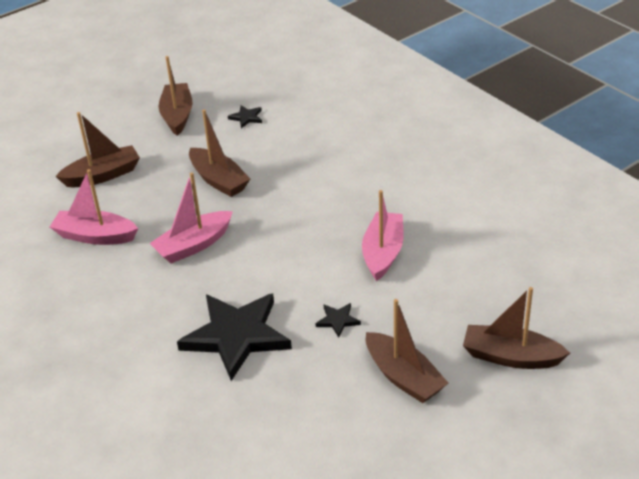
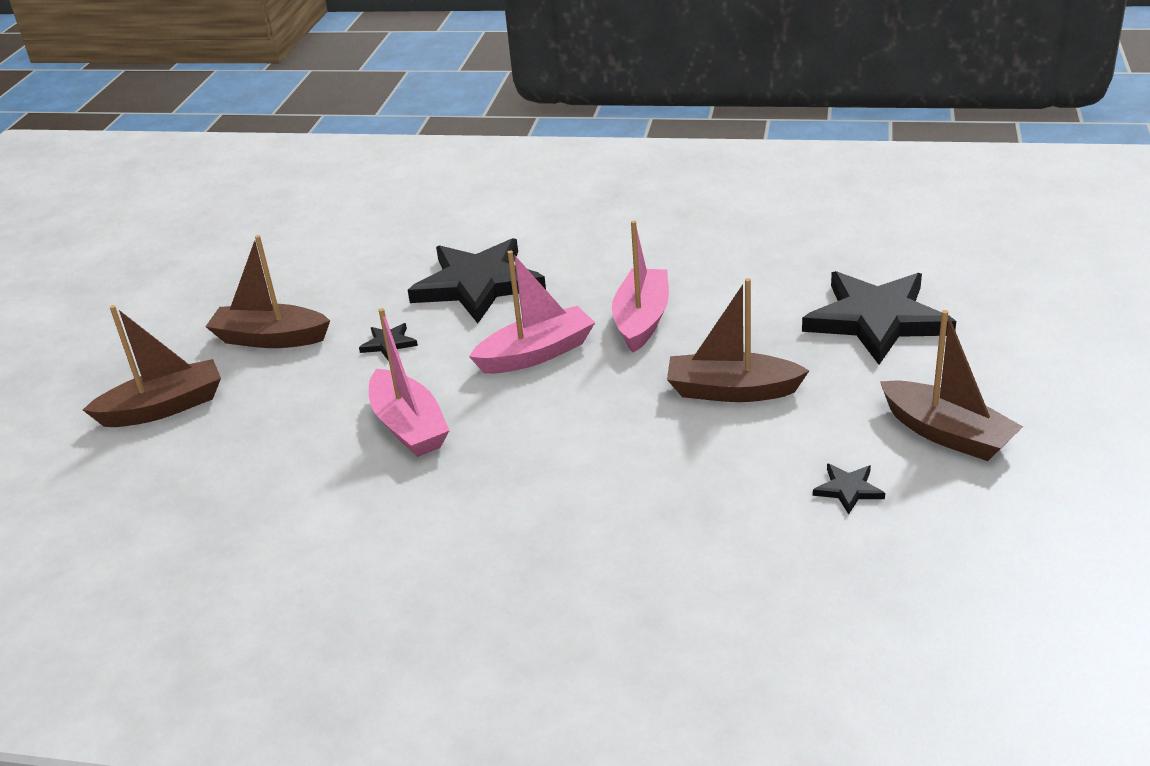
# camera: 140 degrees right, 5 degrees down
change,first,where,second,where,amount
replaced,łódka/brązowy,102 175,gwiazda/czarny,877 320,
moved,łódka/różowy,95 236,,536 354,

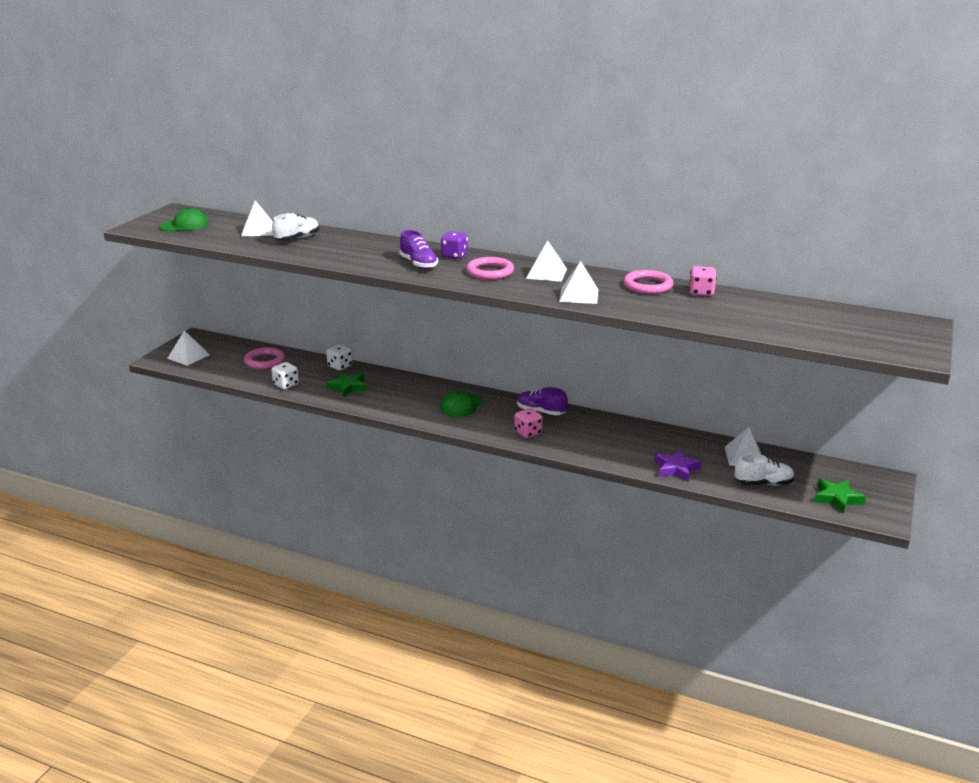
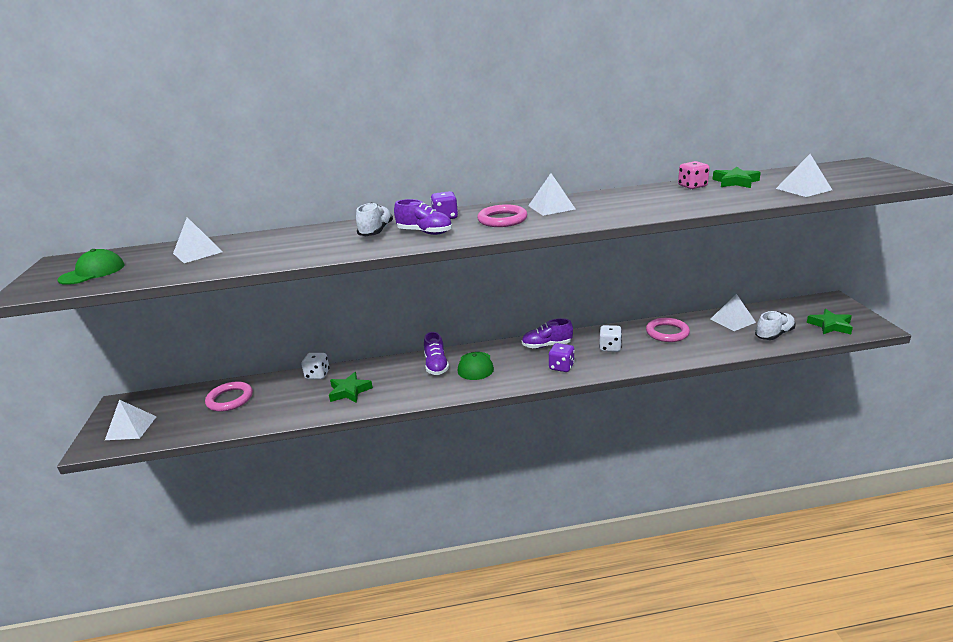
# camera: 30 degrees left, 0 degrees up
change,first,where,second,where,amount
moved,but/biały,297 239,,376 232,
moved,piramida/biały,579 295,,803 189,
moved,pierścień/różowy,647 286,,667 333,
moved,kostka do gry/biały,286 385,,610 347,
recoloured,kostka do gry/różowy,528 433,kostka do gry/fioletowy,561 367,
removed,gwiazda/fioletowy,676 469,,,
added,,,gwiazda/zielony,735 182,
added,,,but/fioletowy,436 365,

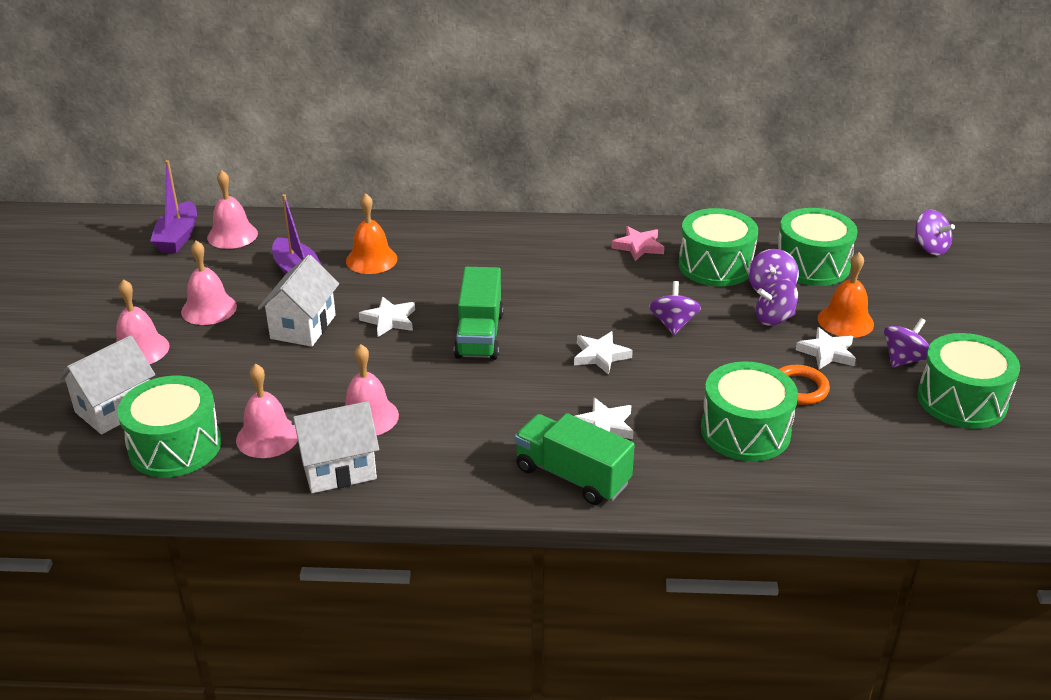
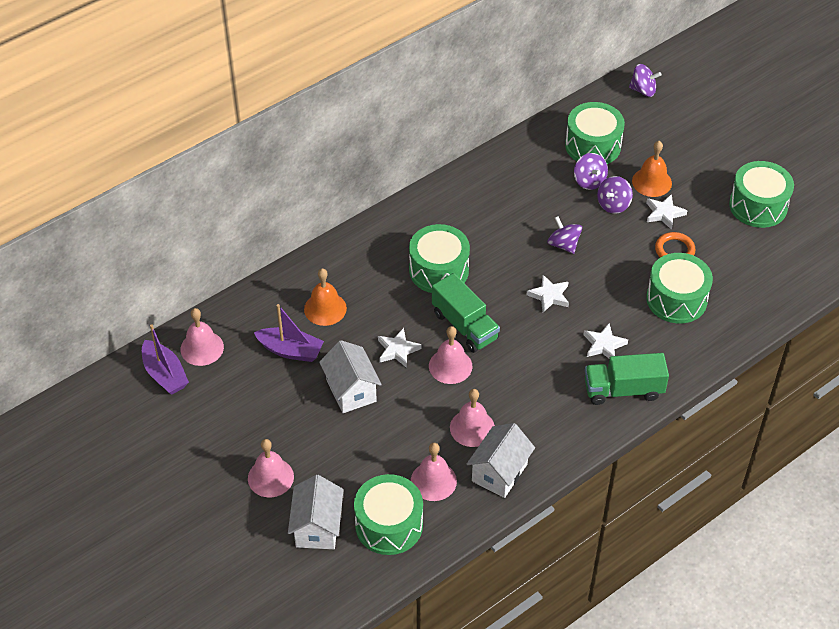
# camera: 40 degrees left, 15 degrees up
change,first,where,second,where,amount
moved,bęben/zielony,715 265,,439 270,
removed,gwiazda/różowy,638 246,,,
moved,dzwonek/różowy,209 309,,450 366,
removed,bączek/fioletowy,904 359,,,

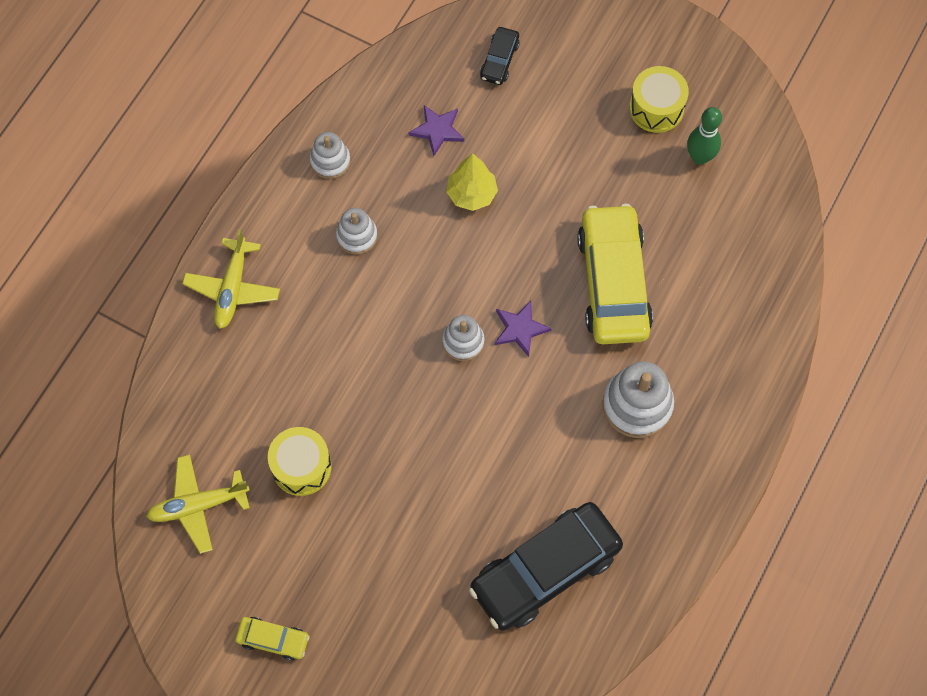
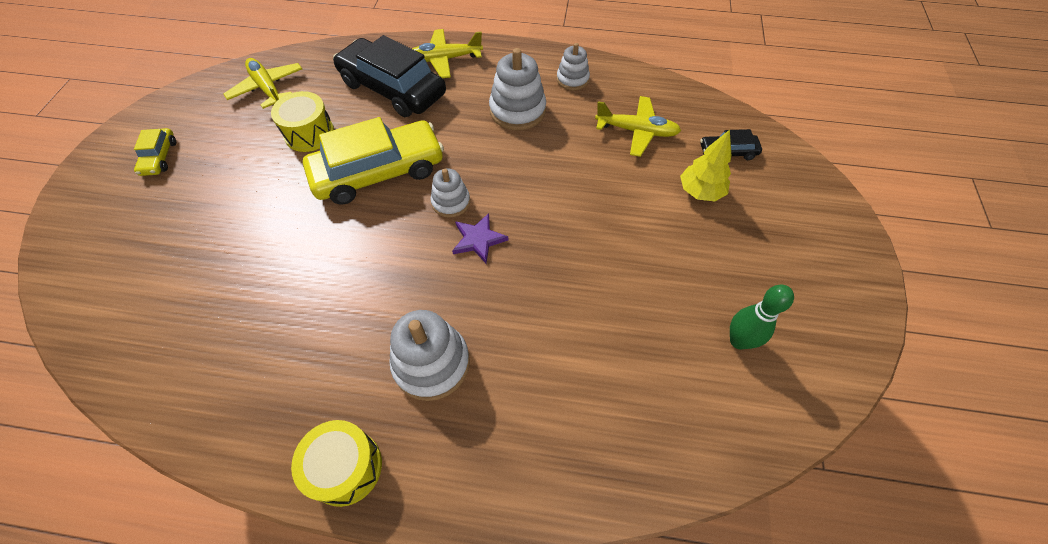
# camera: 70 degrees right, 10 degrees down
change,first,where,second,where,amount
moved,bęben/żółty,656 108,,346 467,
replaced,gwiazda/fioletowy,437 130,samolot/żółty,636 131,
moved,drzewko/żółty,472 194,,700 192,
moved,samochód/żółty,613 282,,379 172,
resized,zabawka nakładanka/biały,357 236,,517 110,x1.65
moved,samochód/czarny,545 570,,393 89,

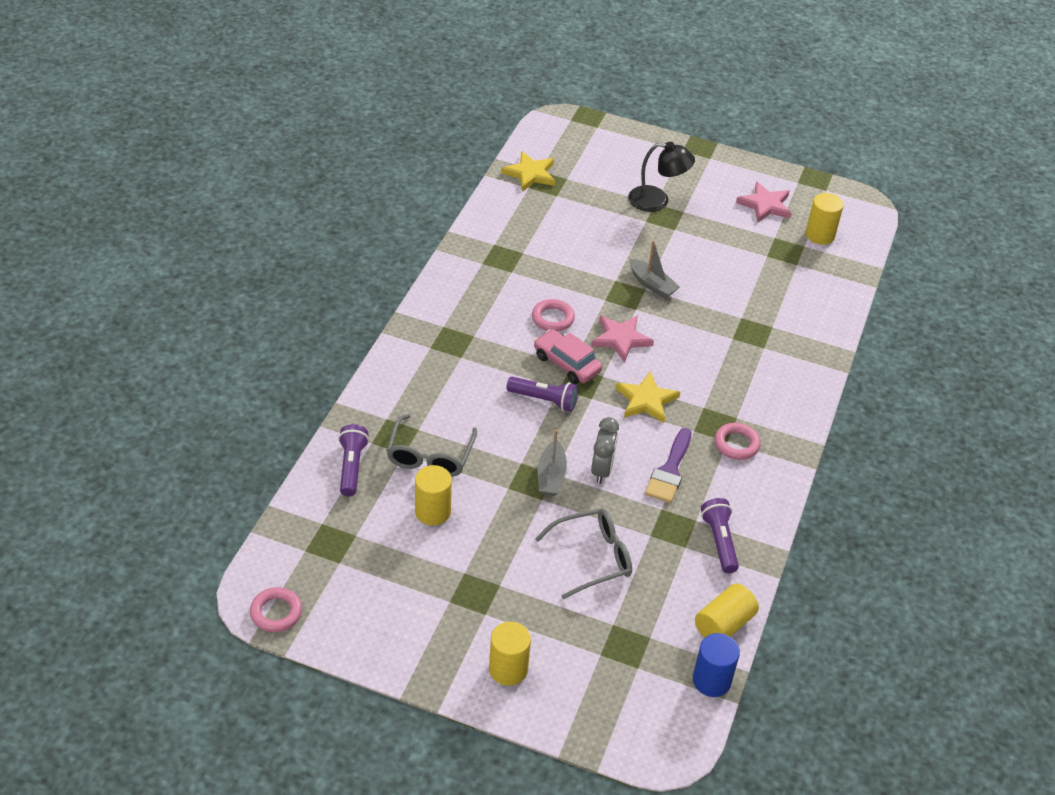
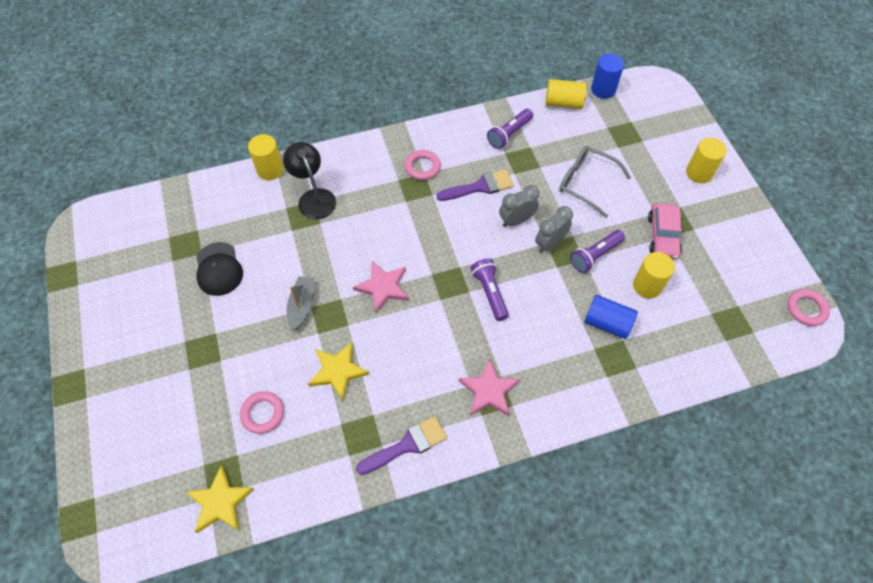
# camera: 125 degrees left, 15 degrees up
change,first,where,second,where,amount
moved,lampka/czarny,657 201,,314 197,
moved,gwiazda/różowy,765 205,,489 390,
moved,walec/żółty,820 235,,270 170,
moved,pierścień/różowy,552 318,,263 413,
moved,samochód/różowy,566 364,,662 236,
moved,gwiazda/żółty,646 400,,338 371,
replaced,okulary/szary,430 455,walec/niebieski,607 323,
moved,latarka/fioletowy,352 467,,595 255,
replaced,łódka/szary,551 476,budzik/szary,550 243,
added,,,czapka/czarny,218 269,
added,,,pędzel/fioletowy,407 445,

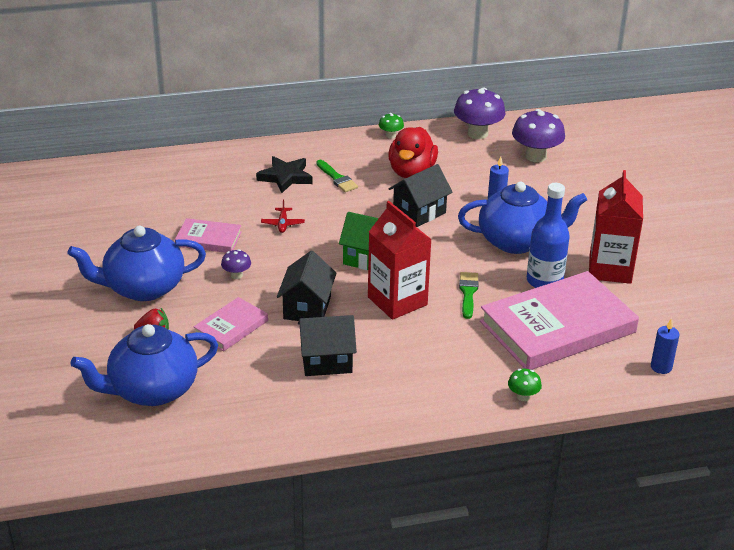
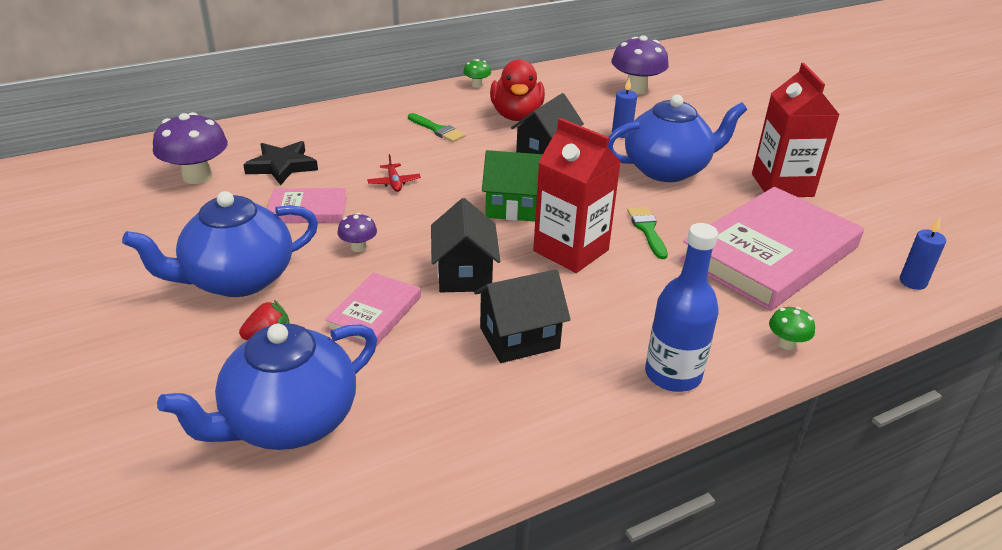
# camera: 15 degrees left, 0 degrees up
change,first,where,second,where,amount
moved,grzyb/fioletowy,477 134,,197 176,
moved,gwiazda/czarny,285 177,,282 166,
moved,butelka/niebieski,544 281,,673 374,

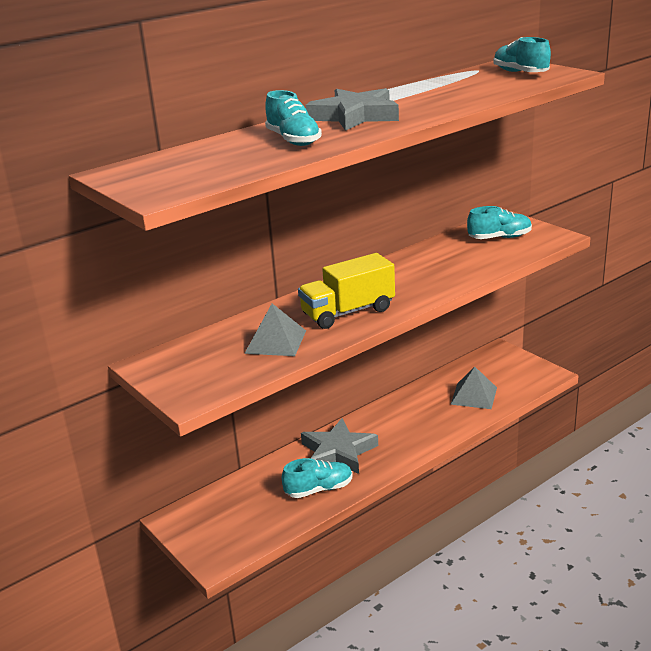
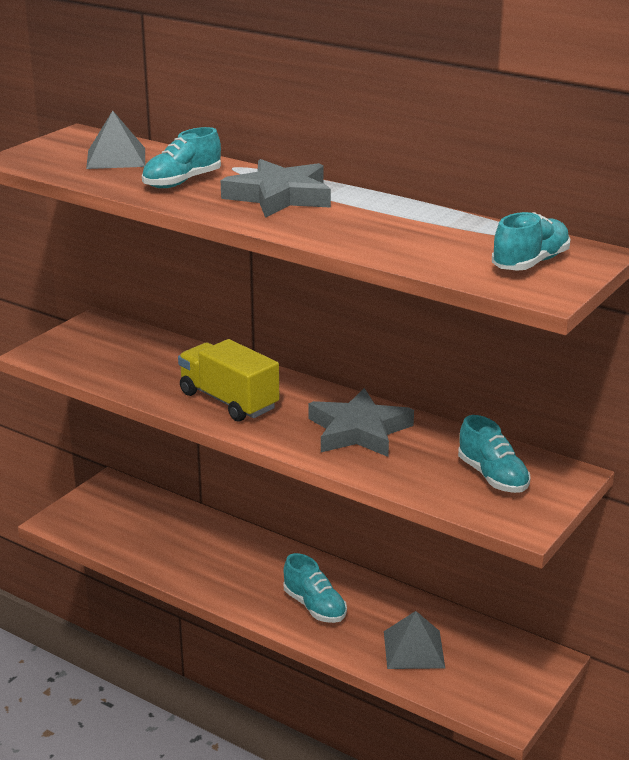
# camera: 70 degrees right, 0 degrees up
change,first,where,second,where,amount
moved,piramida/szary,275 341,,116 158,
moved,gwiazda/szary,338 452,,358 431,
moved,but/turkusowy,319 489,,314 606,

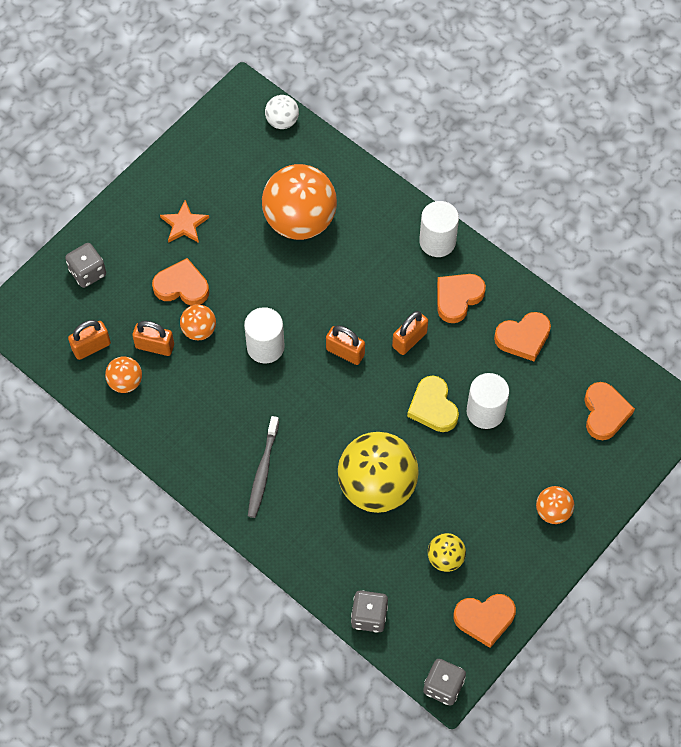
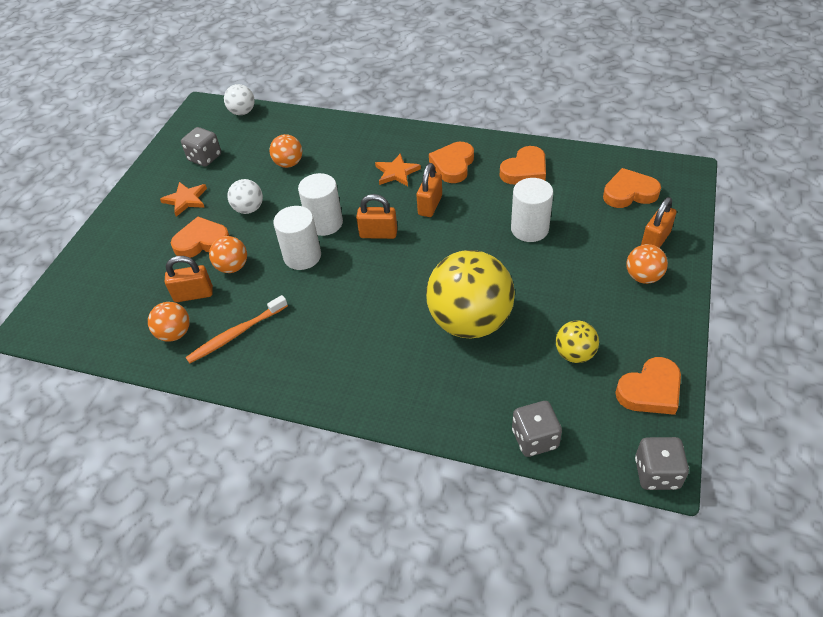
# camera: 20 degrees left, 15 degrees down
change,first,where,second,where,amount
resized,piłka/pomarańczowy,300 220,,289 163,x0.47
moved,walec/biały,437 241,,324 223,
moved,kostka do gry/szary,88 272,,205 158,
moved,kłódka/pomarańczowy,91 347,,655 240,
removed,serce/żółty,433 407,,,
turned,serce/pomarańczowy,605 413,,629 193,75 degrees counterclockwise
removed,szczoteczka do zębów/szary,263 471,,,
added,,,gwiazda/pomarańczowy,396 172,
added,,,piłka/biały,249 209,
added,,,szczoteczka do zębów/pomarańczowy,235 334,

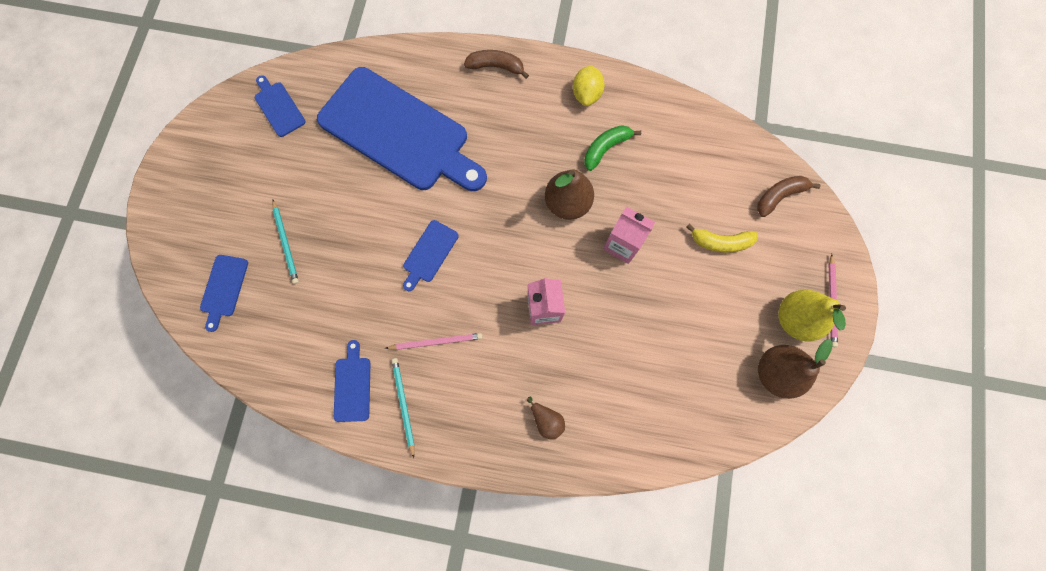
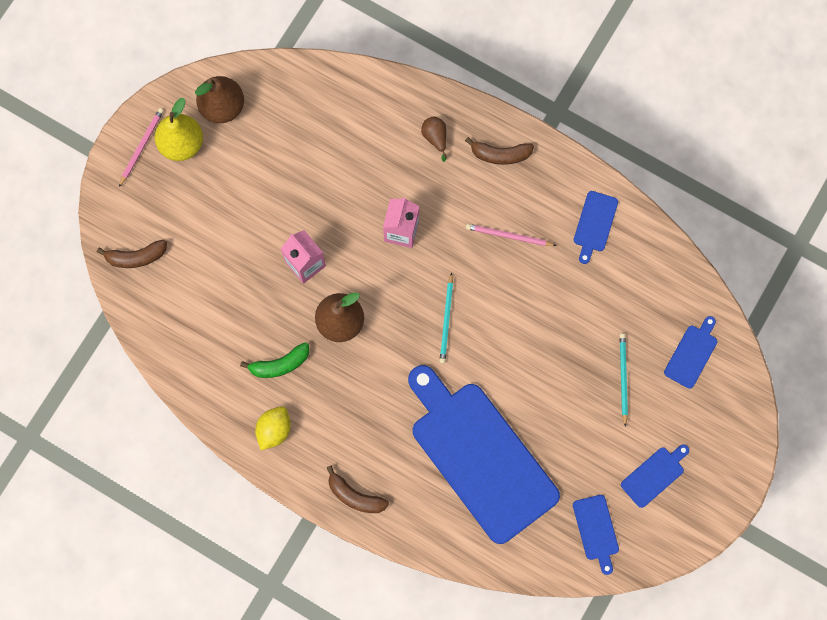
# camera: 160 degrees left, 0 degrees up
change,first,where,second,where,amount
moved,deska do krojenia/niebieski,429 253,,654 475,
removed,banan/żółty,720 242,,,
moved,ołówek/turkusowy,403 404,,446 320,
added,,,banan/brązowy,500 154,

